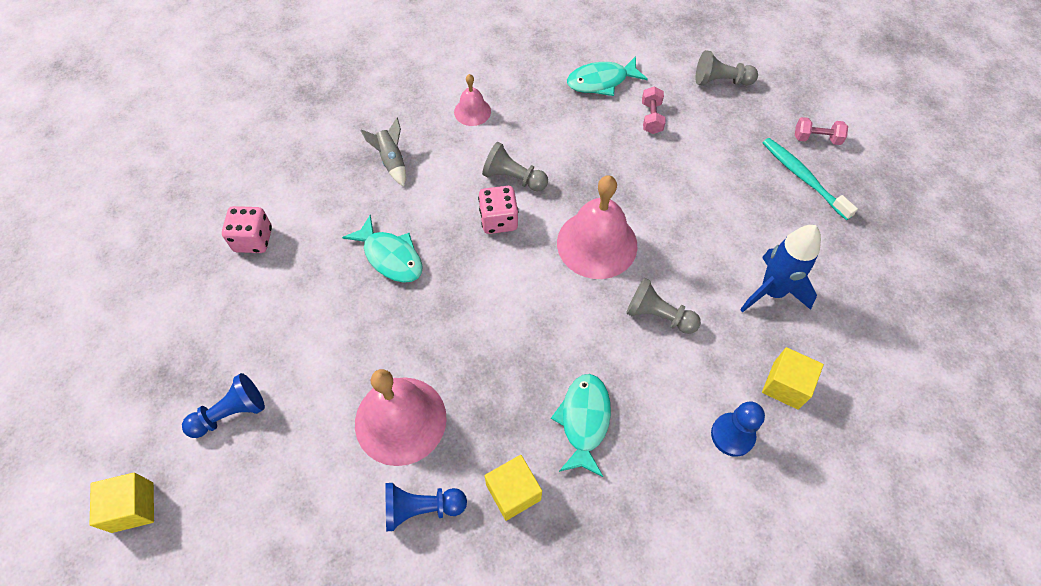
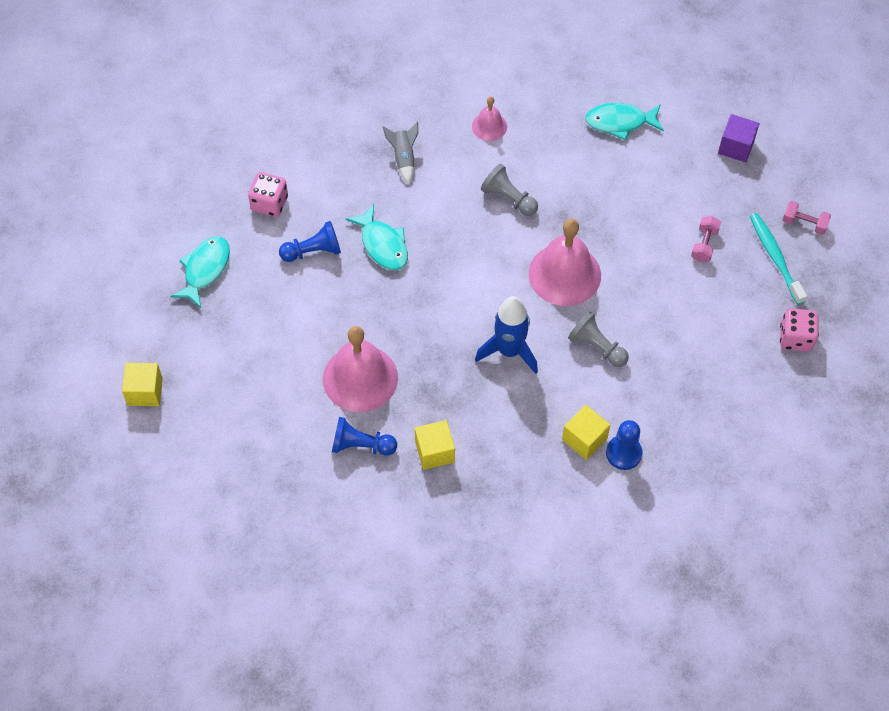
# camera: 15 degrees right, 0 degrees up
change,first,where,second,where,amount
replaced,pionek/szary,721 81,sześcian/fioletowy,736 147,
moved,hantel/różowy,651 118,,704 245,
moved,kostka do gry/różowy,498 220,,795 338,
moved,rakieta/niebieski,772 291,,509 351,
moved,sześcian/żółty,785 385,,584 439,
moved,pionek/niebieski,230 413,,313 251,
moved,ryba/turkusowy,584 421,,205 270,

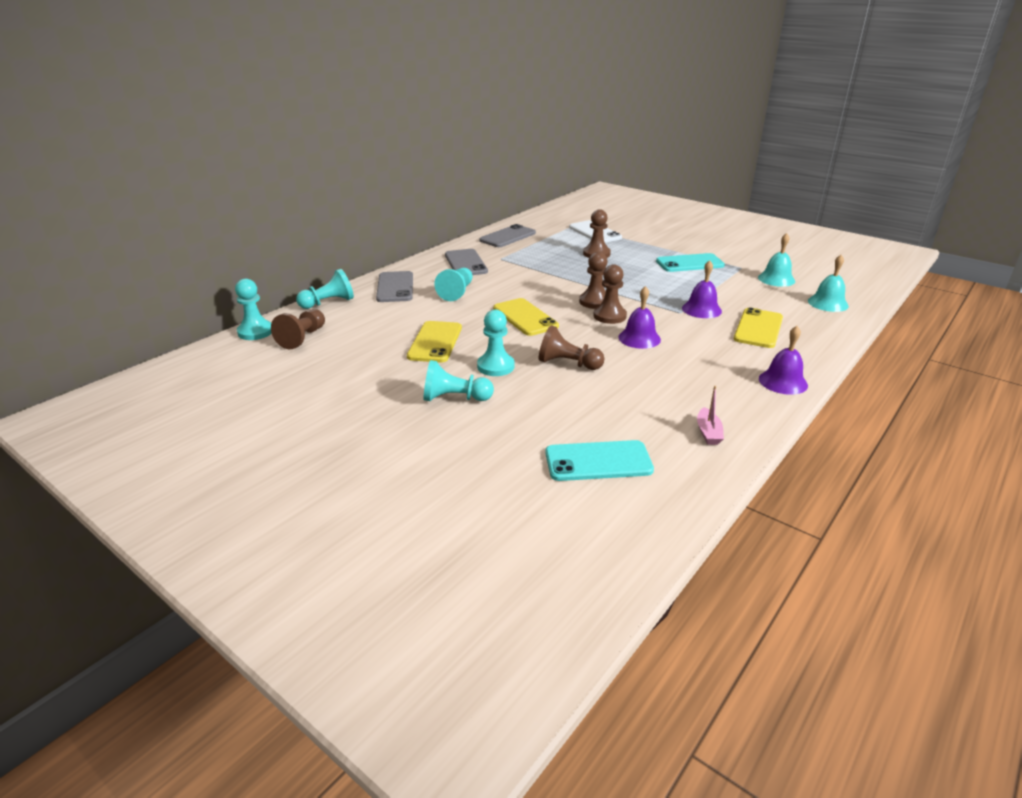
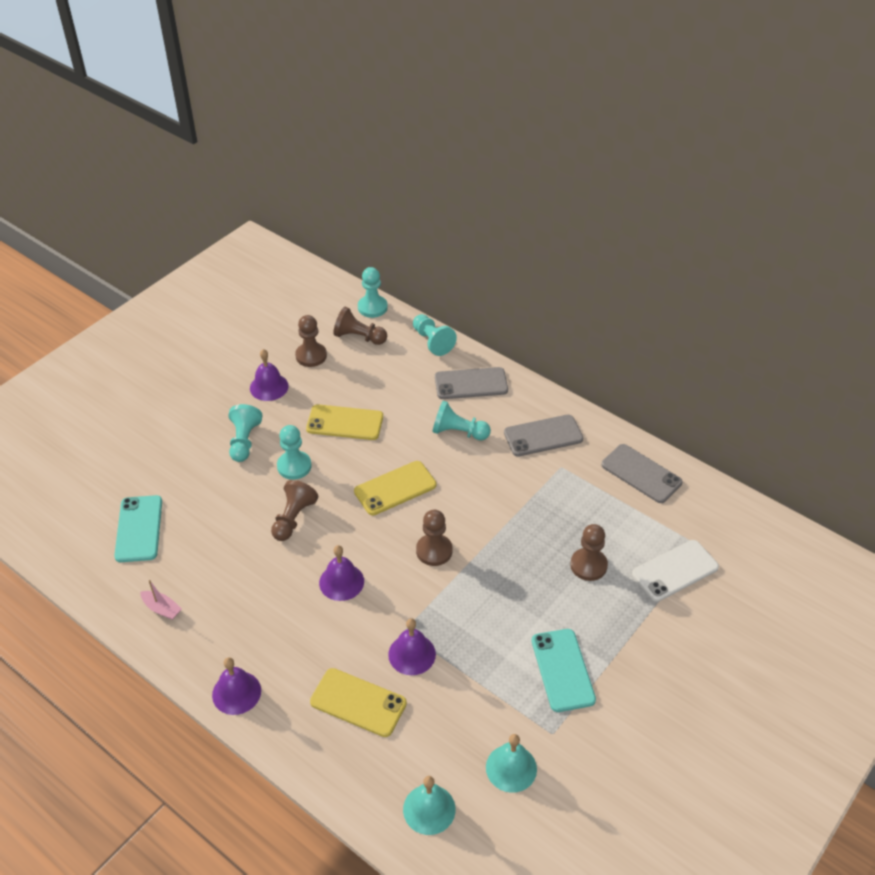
# camera: 90 degrees right, 15 degrees up
change,first,where,second,where,amount
moved,pionek/brązowy,609 316,,311 356,
turned,łódka/różowy,708 432,,162 609,150 degrees counterclockwise
added,,,dzwonek/fioletowy,269 387,

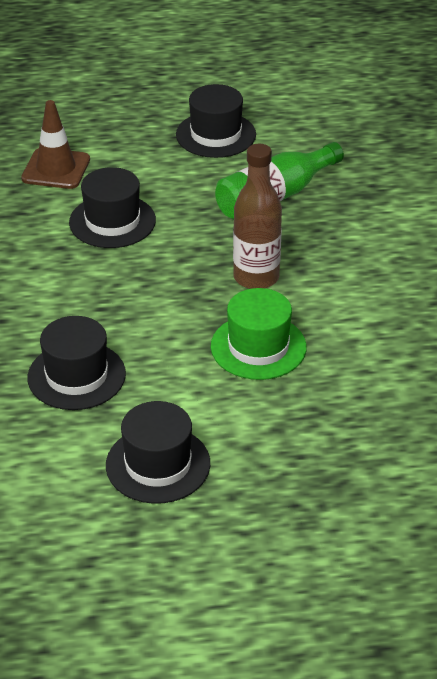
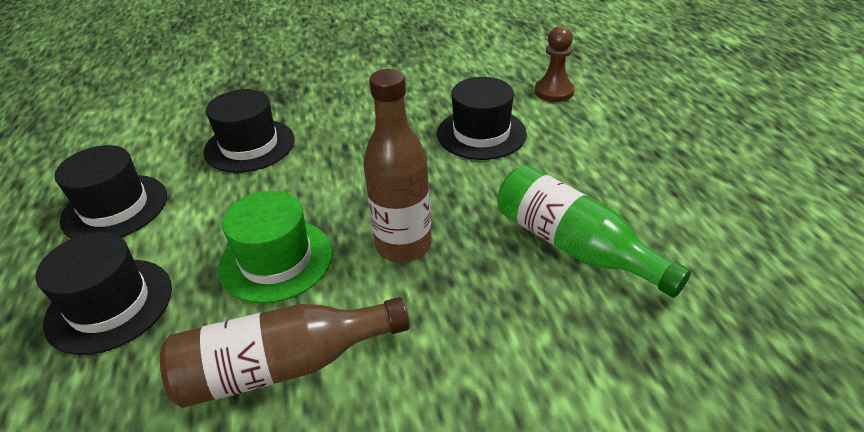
# camera: 85 degrees right, 0 degrees up
change,first,where,second,where,amount
moved,kapelusz/czarny,216 135,,110 305,
replaced,pachołek/brązowy,56 169,pionek/brązowy,554 92,
added,,,butelka/brązowy,283 366,

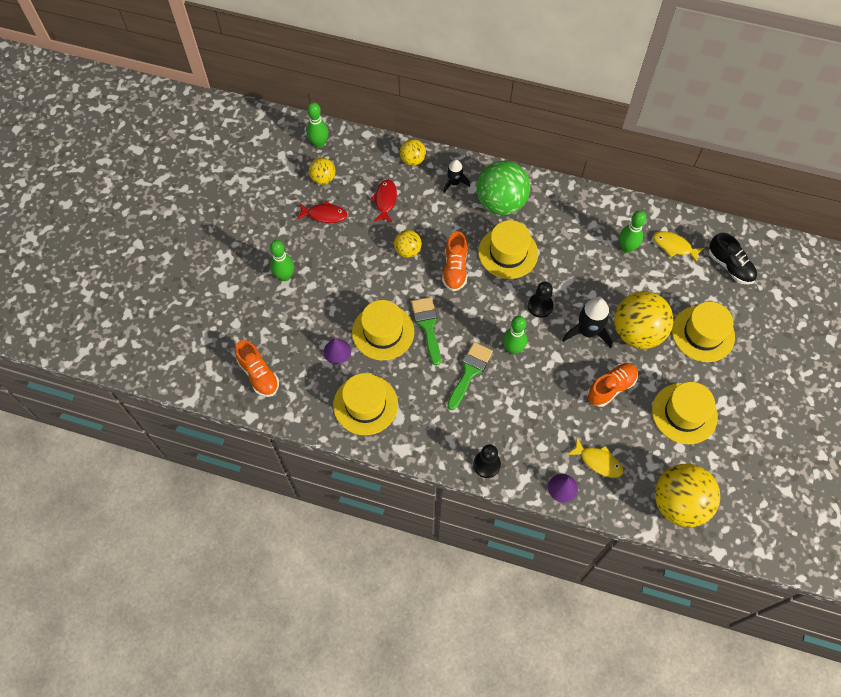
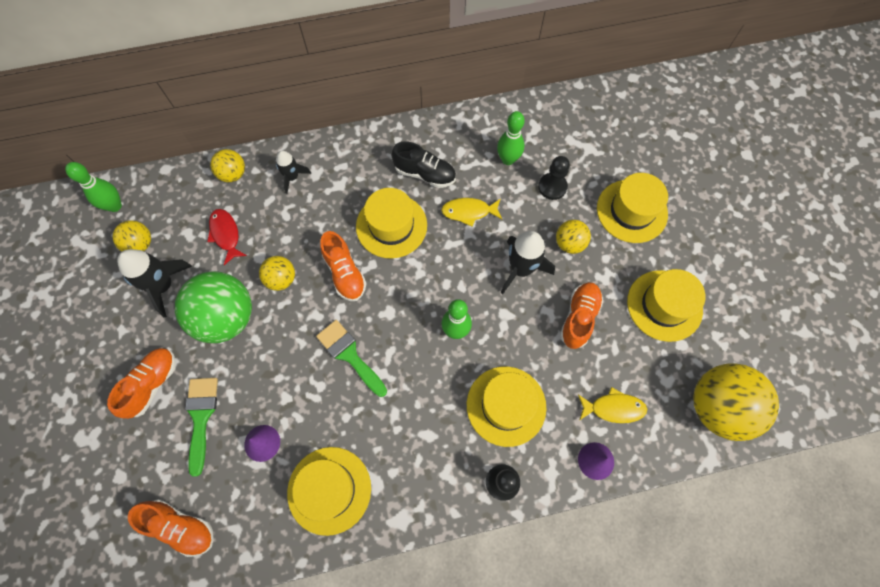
# camera: 30 degrees left, 5 degrees up
change,first,where,second,where,amount
moved,piłka/zielony,501 203,,226 317,
replaced,ryba/czerwony,324 215,rakieta/czarny,163 286,
moved,ryba/żółty,674 246,,469 212,
moved,but/czarny,730 266,,425 174,
replaced,kręgiel/zielony,285 276,but/pomarańczowy,152 384,
moved,pionek/czarny,540 306,,552 187,
resized,piłka/żółty,637 332,,569 243,x0.51
moved,kapelusz/żółty,383 332,,506 405,
moved,pędzel/zielony,469 372,,201 417,

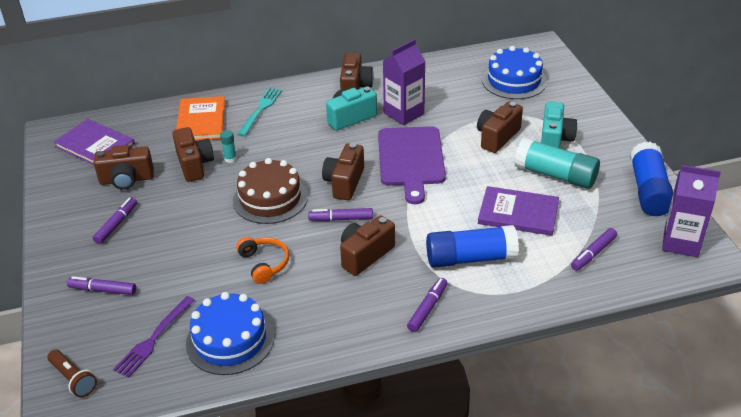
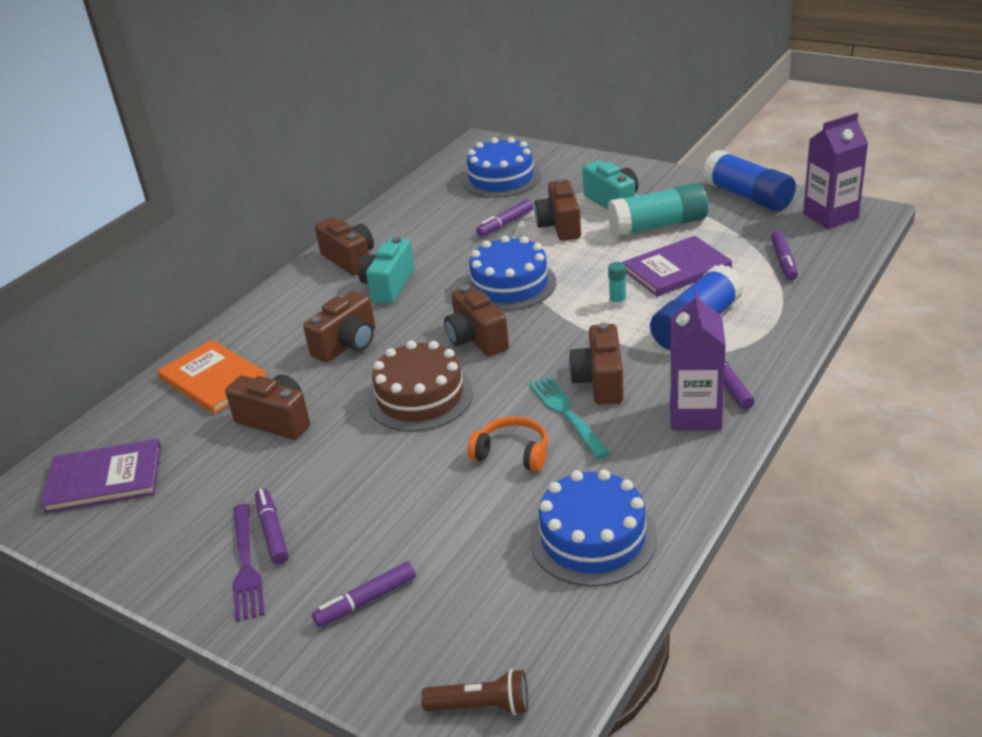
# camera: 40 degrees left, 5 degrees down
change,first,where,second,where,amount
moved,karton mleka/fioletowy,404 113,,695 415,
moved,widelec/turkusowy,260 109,,566 413,
replaced,deska do krojenia/fioletowy,411 159,tort/niebieski,510 285,
moved,klej w sztyfcie/turkusowy,230 159,,618 303,
moved,aparat fotograficzny/brązowy,127 180,,347 344,
moved,flamaster/fioletowy,341 219,,505 223,
moved,widelec/fioletowy,153 339,,246 566,

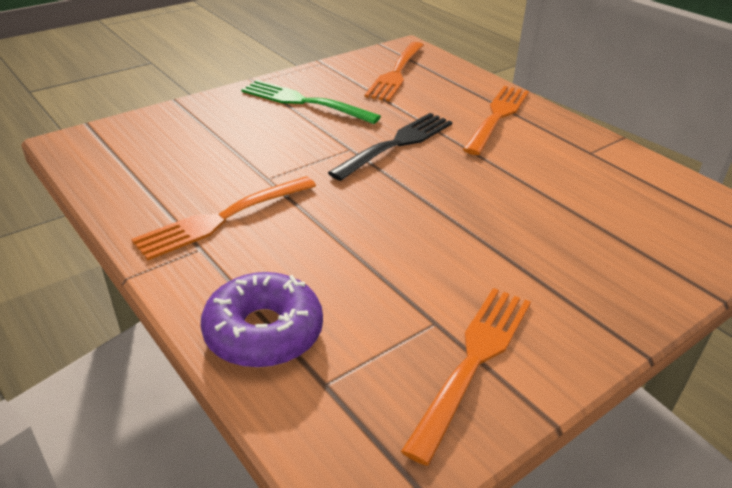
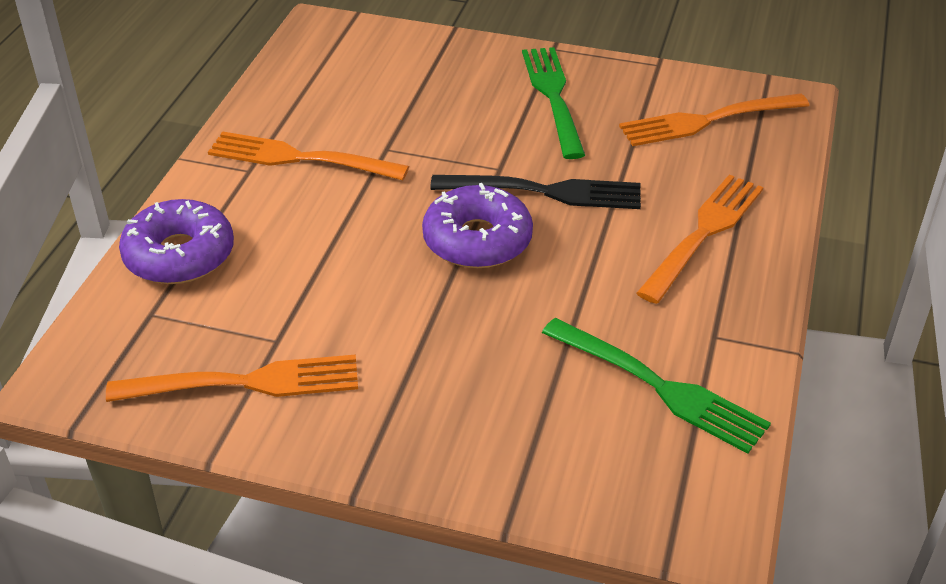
# camera: 55 degrees right, 5 degrees up
change,first,where,second,where,amount
turned,widelec/pomarańczowy,497 117,,703 234,45 degrees counterclockwise
added,,,donut/fioletowy,477 240,
added,,,widelec/zielony,657 386,

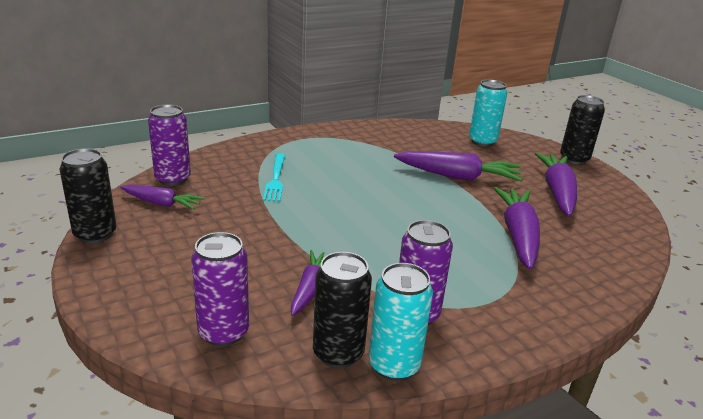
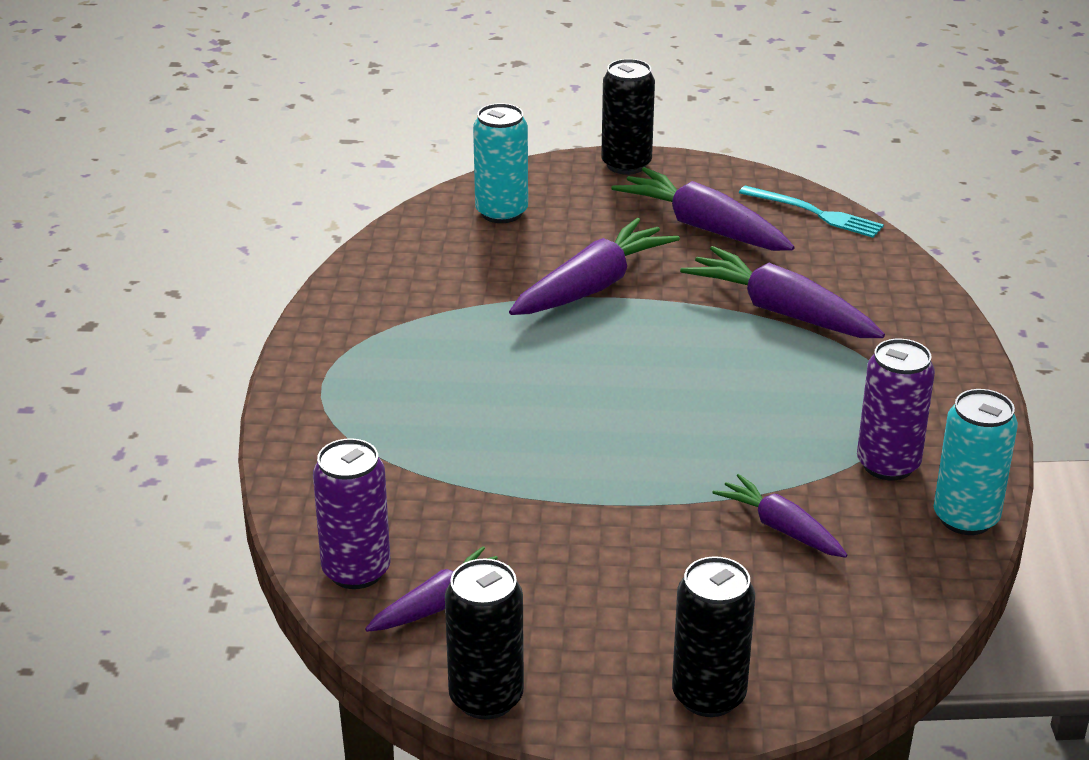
# camera: 55 degrees left, 5 degrees up
change,first,where,second,where,amount
moved,widelec/turkusowy,275 179,,815 213,
removed,puszka/fioletowy,223 332,,,
moved,puszka/czarny,338 353,,708 696,

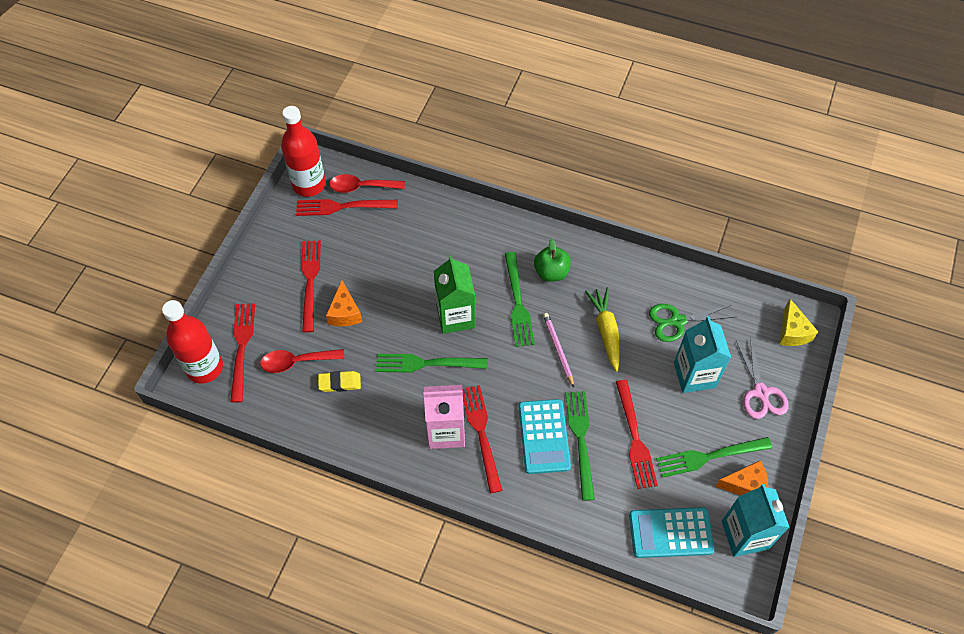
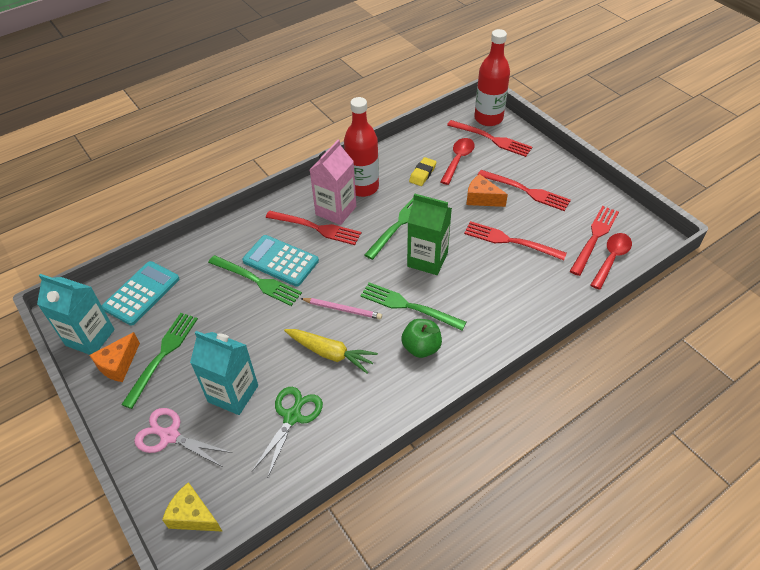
# camera: 125 degrees right, 10 degrees down
change,first,where,second,where,amount
moved,butelka/czerwony,309 184,,363 187,
moved,widelec/czerwony,635 438,,510 241,

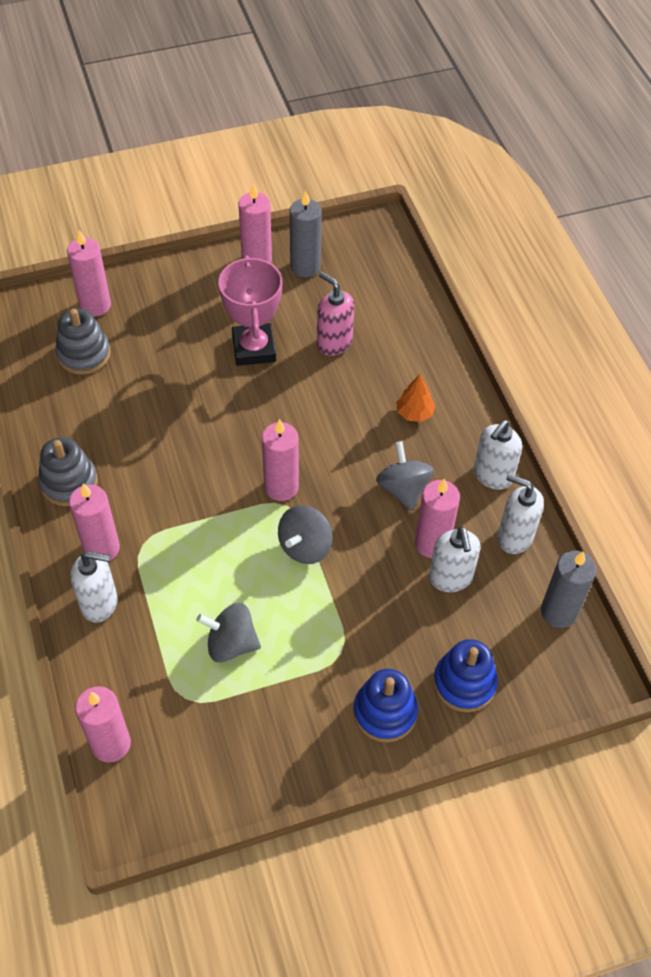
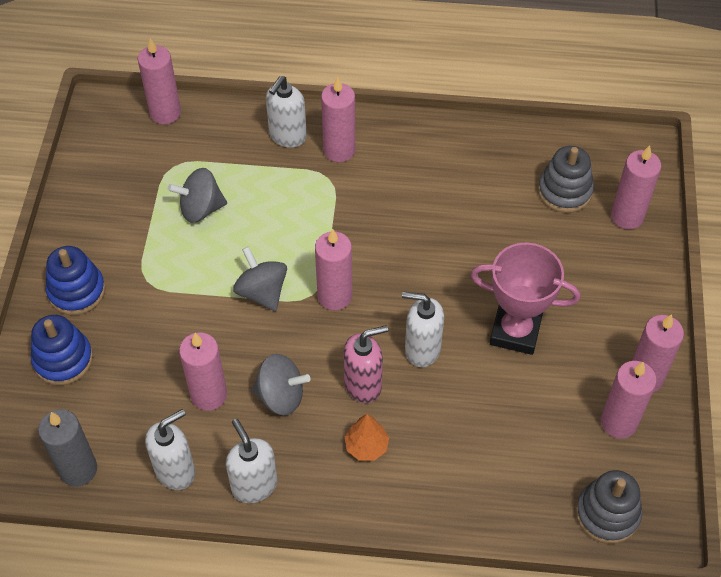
# camera: 115 degrees right, 0 degrees up
change,first,where,second,where,amount
recoloured,świeca/szary,305 266,świeca/różowy,618 422,
moved,dozownik mydła/różowy,334 343,,363 384,
moved,zabawka nakładanka/szary,69 482,,607 514,
moved,dozownik mydła/biały,450 578,,422 349,
turned,bączek/szary,231 644,,201 209,135 degrees counterclockwise

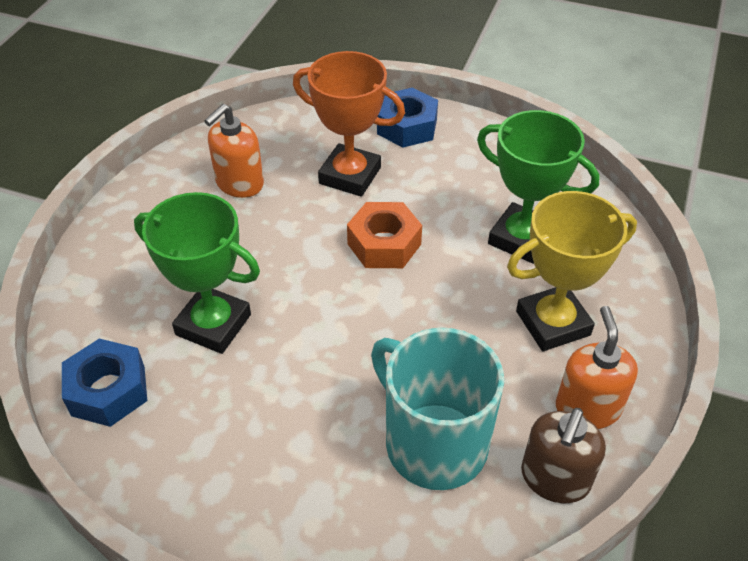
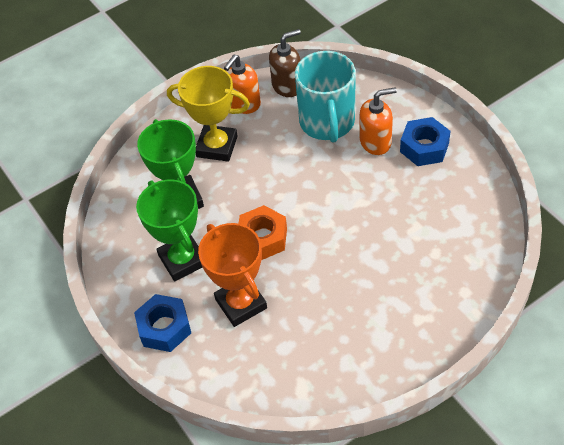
# camera: 140 degrees left, 5 degrees up
change,first,where,second,where,amount
moved,dozownik mydła/pomarańczowy,239 183,,375 142,
moved,puchar/zielony,213 324,,182 260,
moved,nakrętka/niebieski,108 390,,424 147,

